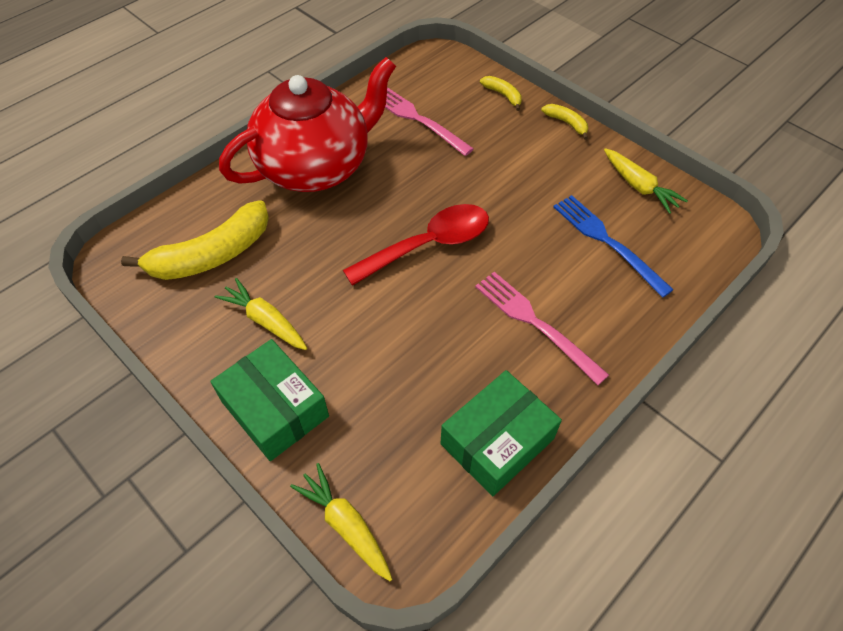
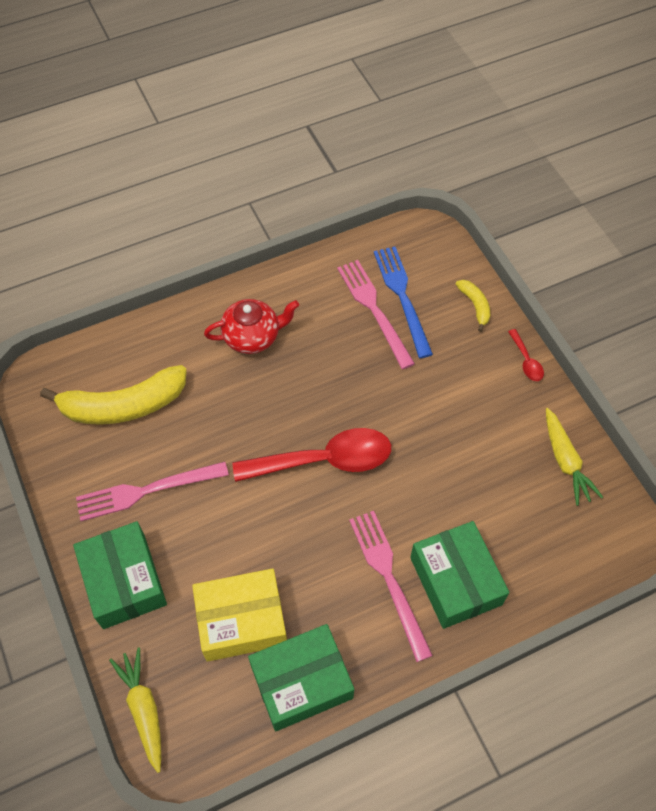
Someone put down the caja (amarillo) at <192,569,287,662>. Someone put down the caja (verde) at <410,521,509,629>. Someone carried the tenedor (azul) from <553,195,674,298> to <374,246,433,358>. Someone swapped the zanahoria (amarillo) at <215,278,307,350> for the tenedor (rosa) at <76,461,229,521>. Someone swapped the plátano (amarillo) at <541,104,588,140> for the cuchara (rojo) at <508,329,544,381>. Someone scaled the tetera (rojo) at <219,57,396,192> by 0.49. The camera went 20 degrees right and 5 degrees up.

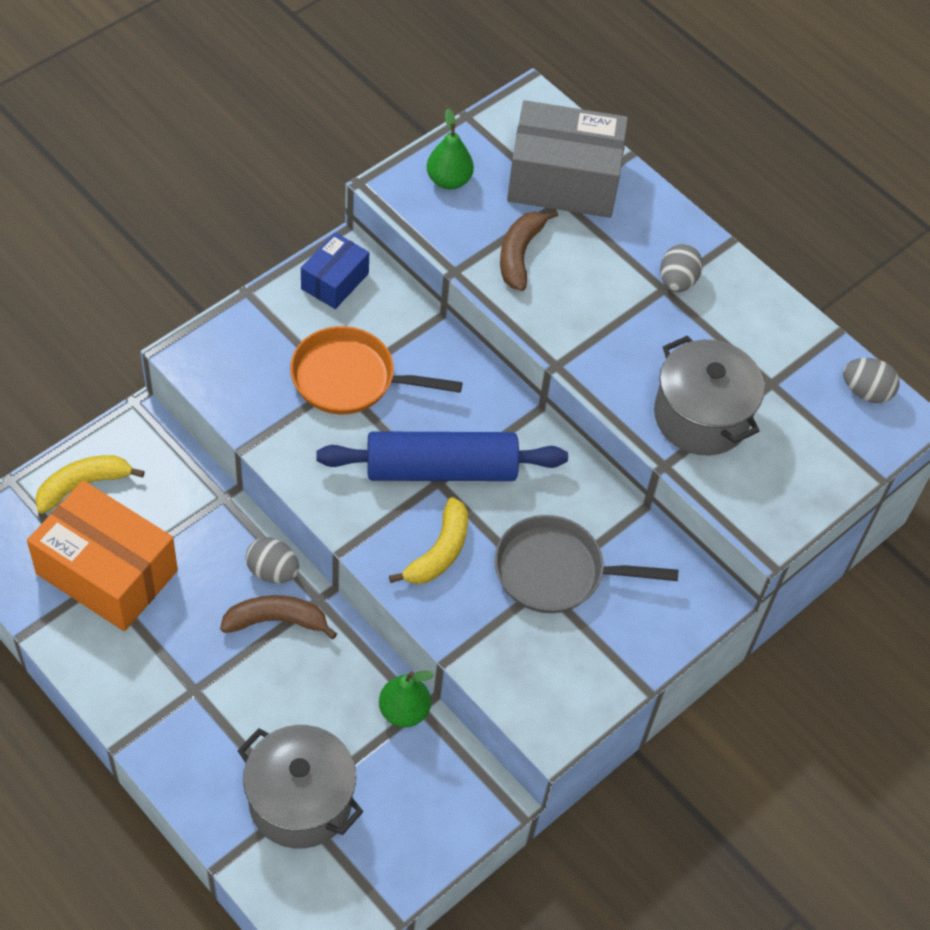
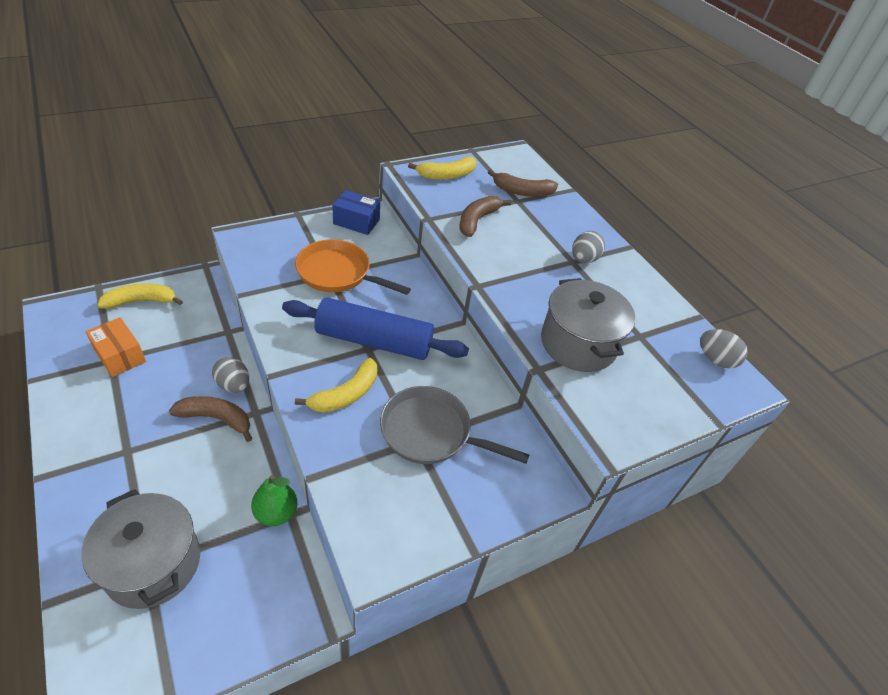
Someone swapped the pera (verde) at <427,108,474,190> for the plátano (amarillo) at <408,157,477,180>. Someone swapped the caja (gris) at <507,100,628,218> for the plátano (marrón) at <488,169,558,197>. Someone rotated the caja (azul) at <301,232,369,309> by 60 degrees clockwise. Someone scaled the caja (naranja) at <27,480,178,631> by 0.54. The camera went 15 degrees right and 10 degrees down.

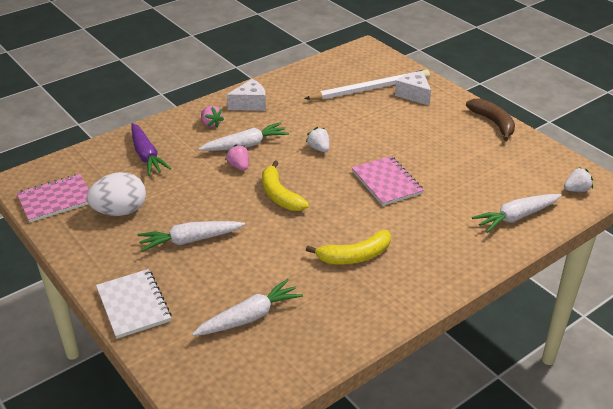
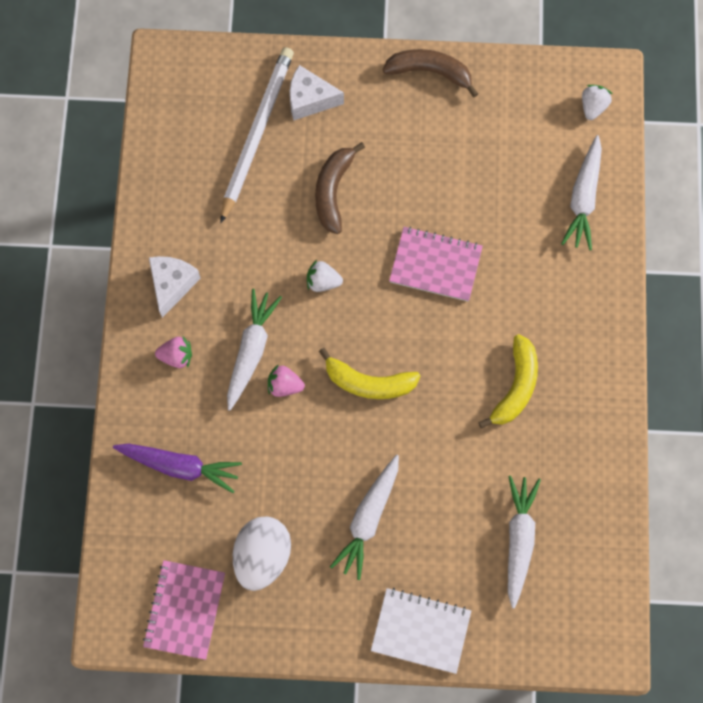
Someone put down the plátano (marrón) at <315,142,365,234>. The camera went 50 degrees left and 35 degrees up.

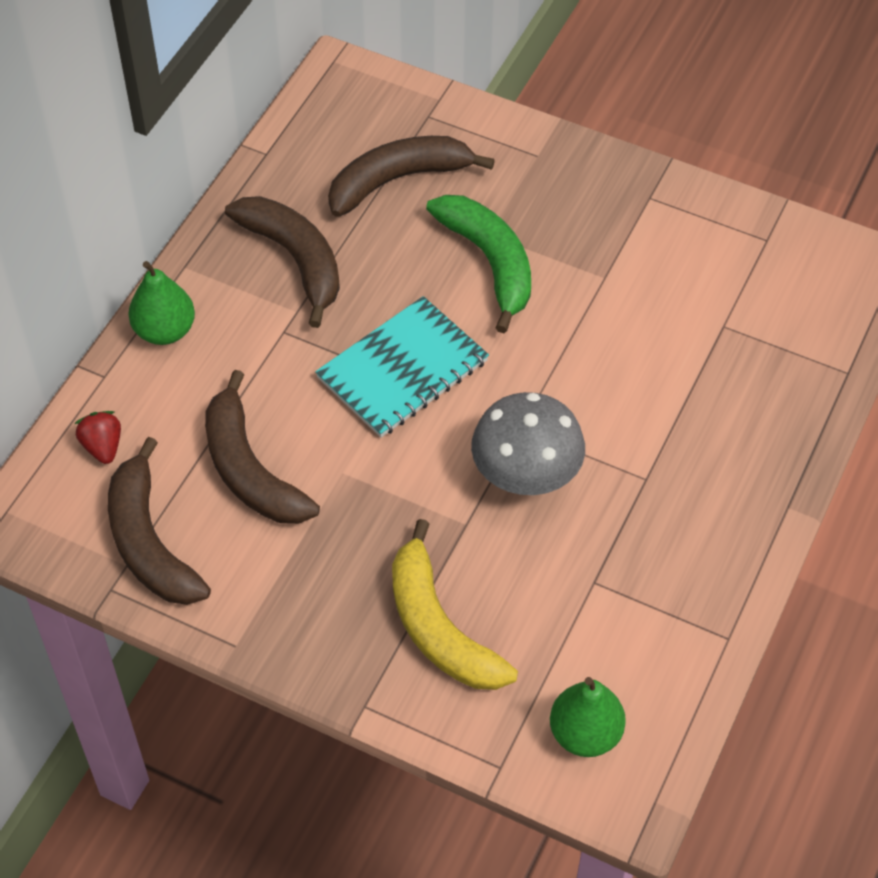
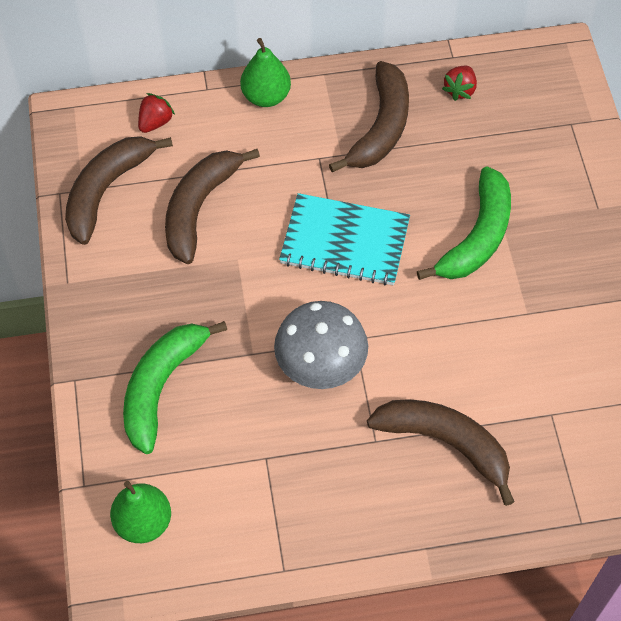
Someone put down the fresa (rojo) at <442,66,477,101>. Someone carried the plátano (marrón) from <328,136,495,217> to <367,399,514,506>. Someone repainted the plátano (amarillo) at <392,519,518,690>, which became the plátano (verde) at <123,321,227,454>. The camera went 55 degrees right and 5 degrees up.

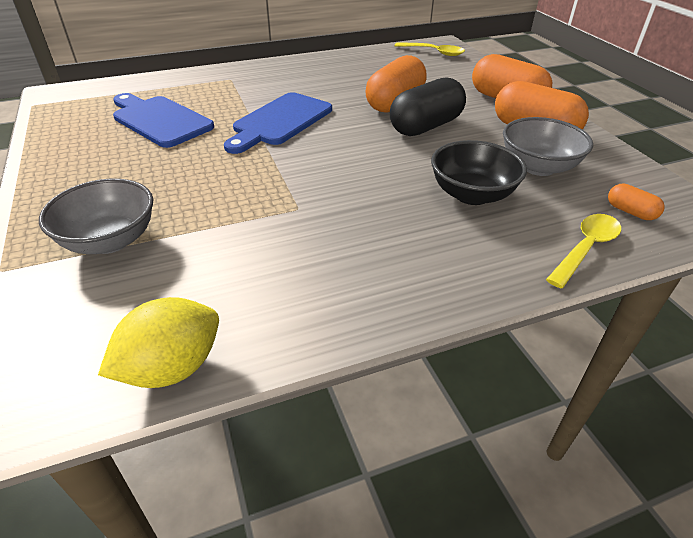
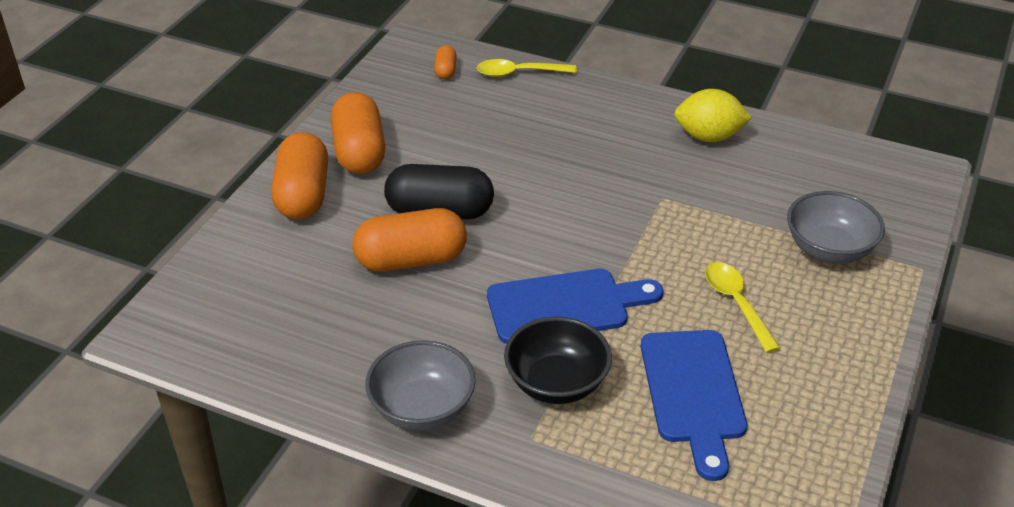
Someone carried the limón (amarillo) from <98,297,219,388> to <674,89,752,142>. Someone carried the cuchara (amarillo) from <395,42,465,56> to <705,262,780,353>. Someone carried the cuenco (negro) from <431,140,527,205> to <504,317,612,404>. Someone carried the cuenco (gris) from <503,117,593,176> to <365,340,476,431>. The camera went 135 degrees left and 0 degrees up.

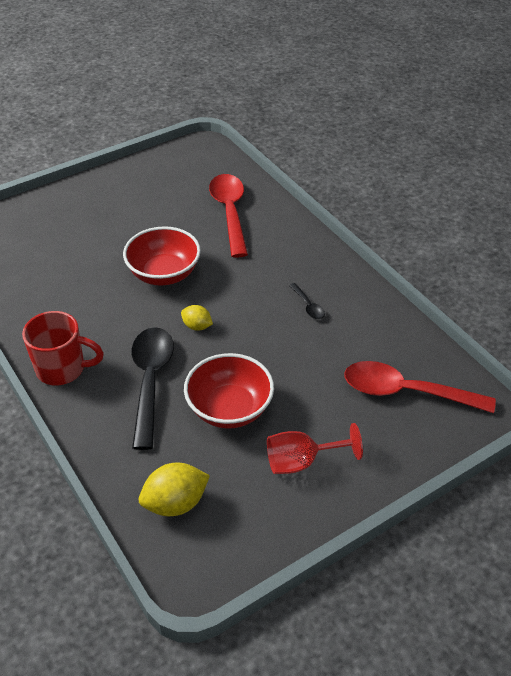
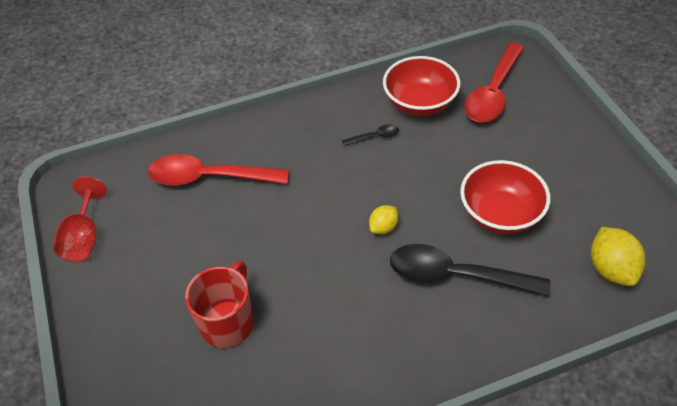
Someone carried the taza (rojo) from <22,311,104,385> to <185,261,254,348>. Someone carried the cuenco (rojo) from <123,226,201,286> to <383,56,460,116>. Someone carried the copa (rojo) from <267,423,363,474> to <53,176,107,262>. The camera went 75 degrees left and 5 degrees up.

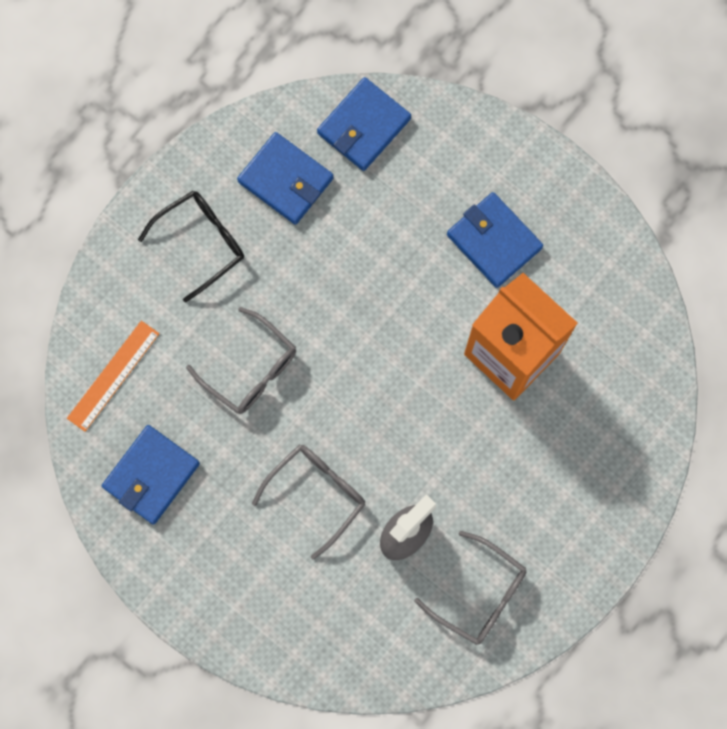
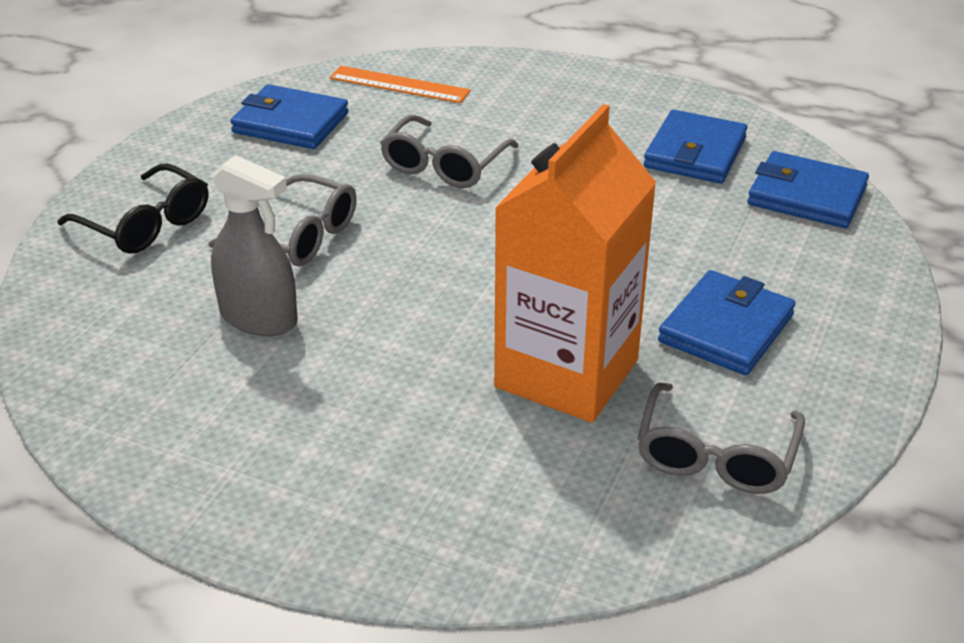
Someone carried the gafas (negro) from <138,191,244,303> to <58,163,209,254>. Someone carried the gafas (gris) from <414,531,526,645> to <637,383,805,494>. The camera went 75 degrees right and 40 degrees down.

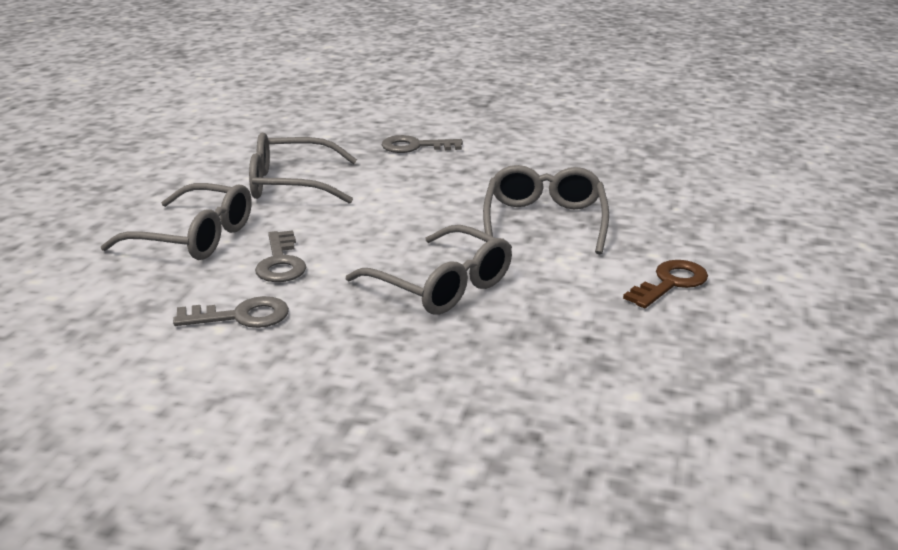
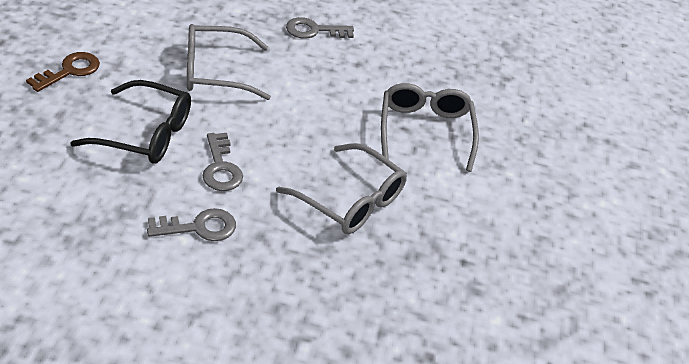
Someone carried the llave (marrón) from <623,260,708,308> to <26,52,100,92>. Someone repainted the gafas (gris) at <101,183,252,260>, which became the gafas (negro) at <70,80,191,164>. The camera went 10 degrees left and 15 degrees up.

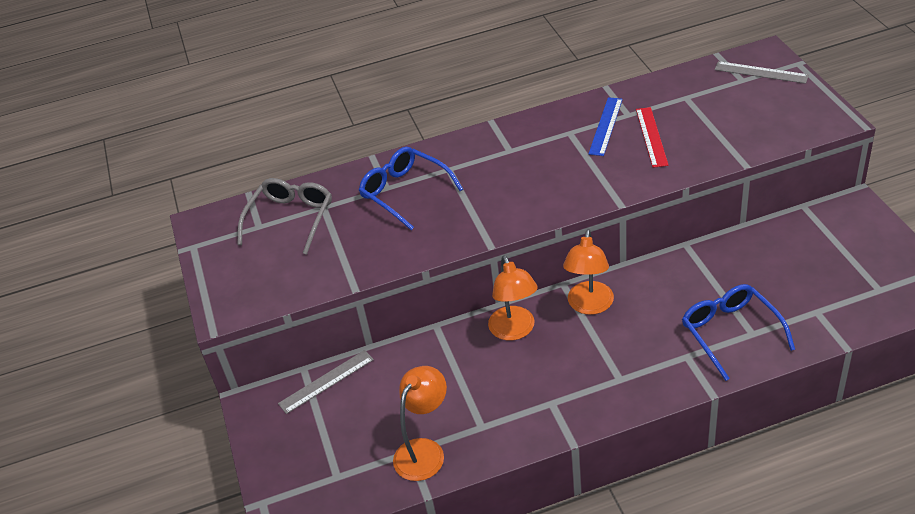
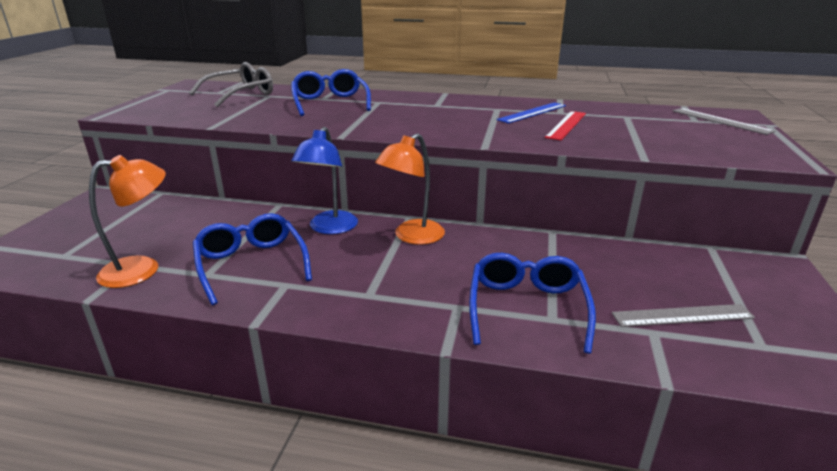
Someone put down the gafas (azul) at <193,213,312,305>. Someone carried the regla (gris) from <278,350,374,414> to <612,304,755,327>. Someone repainted the lámpara (naranja) at <488,255,538,341>, which became the lámpara (azul) at <291,127,358,234>. The camera went 25 degrees right and 15 degrees down.

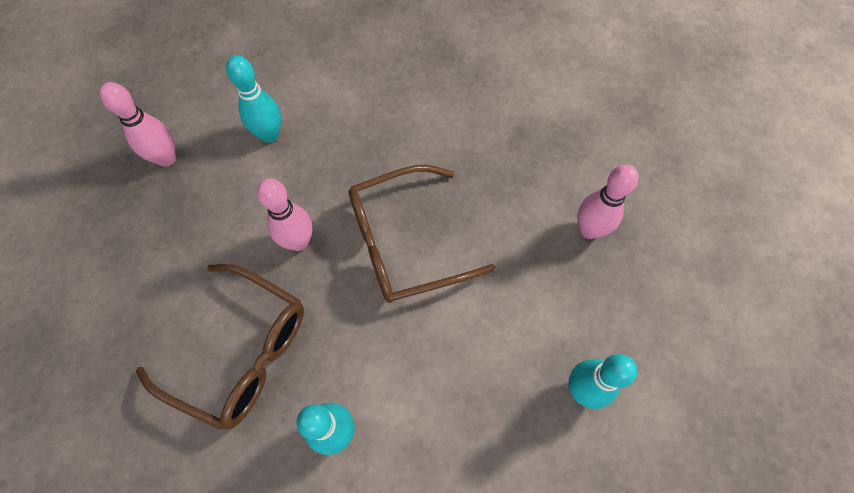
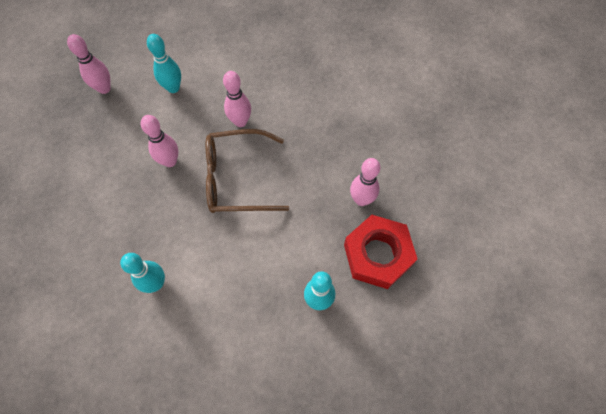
Someone took away the gafas (marrón) at <135,264,304,430>. Someone put down the bolo (rosa) at <223,71,251,127>. Someone put down the tuerca (rojo) at <344,215,417,289>. The camera went 15 degrees right and 0 degrees up.

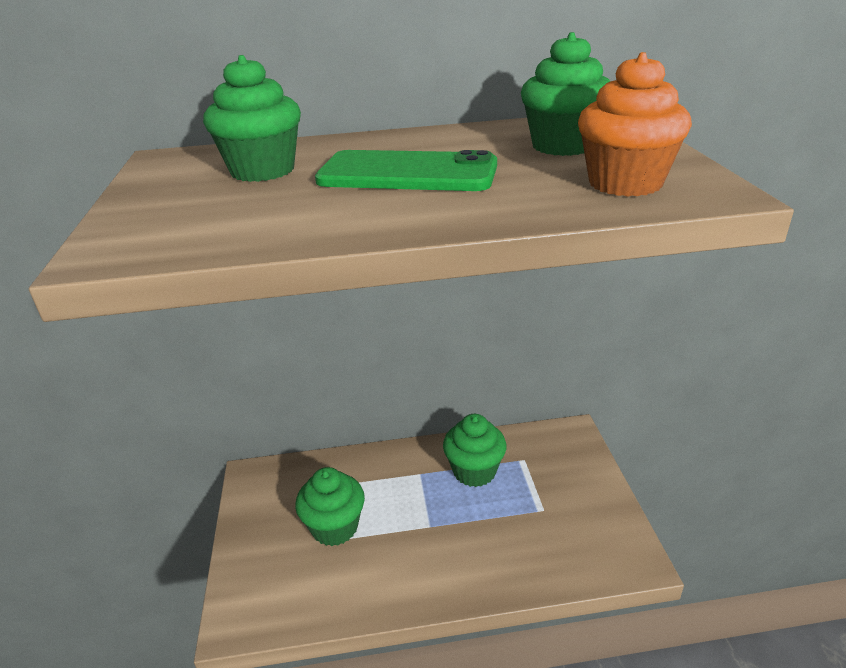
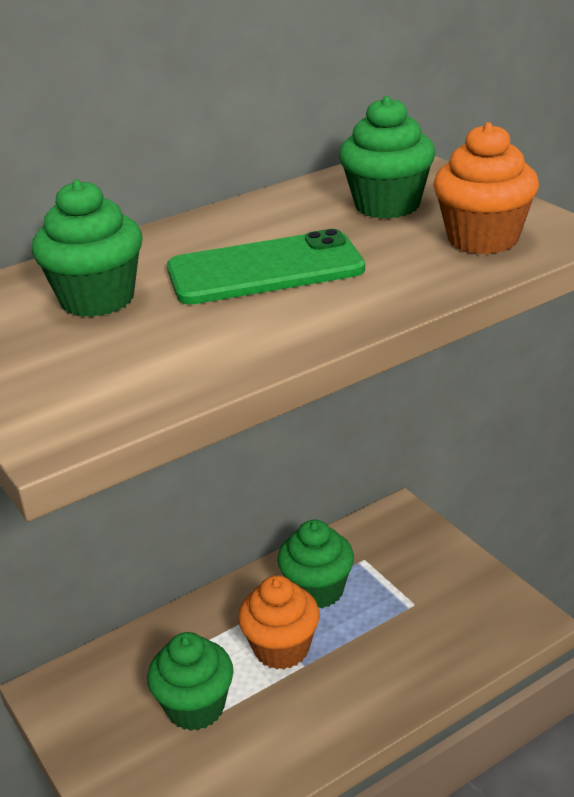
Someone put down the magdalena (naranja) at <238,575,320,670>. The camera went 25 degrees left and 0 degrees up.

